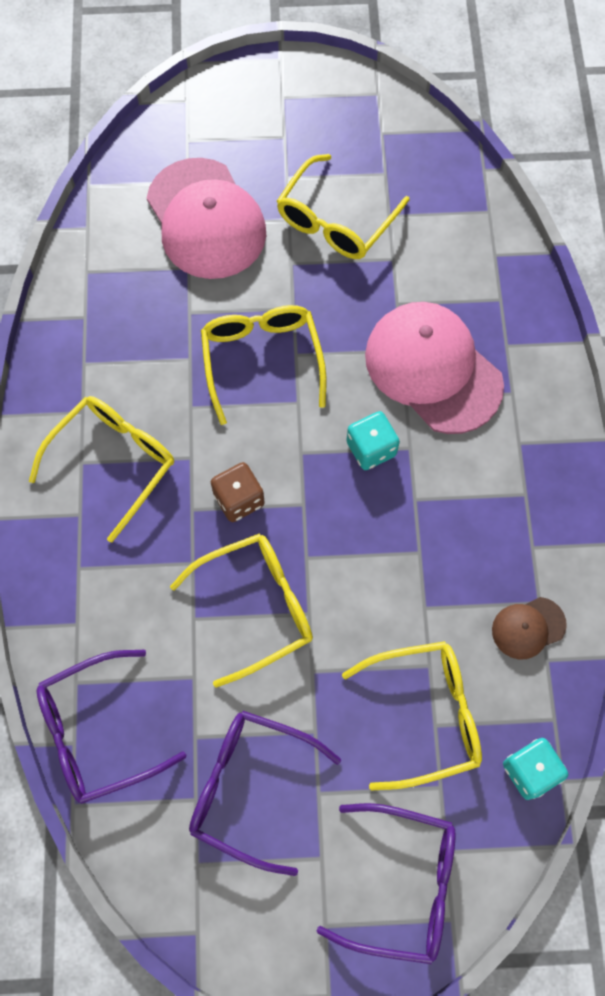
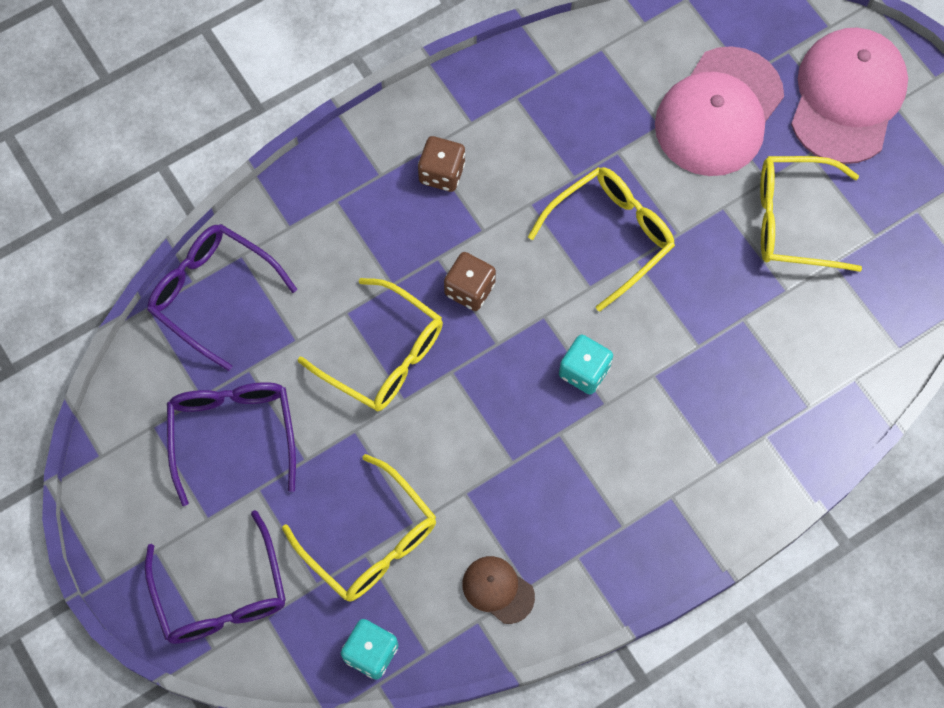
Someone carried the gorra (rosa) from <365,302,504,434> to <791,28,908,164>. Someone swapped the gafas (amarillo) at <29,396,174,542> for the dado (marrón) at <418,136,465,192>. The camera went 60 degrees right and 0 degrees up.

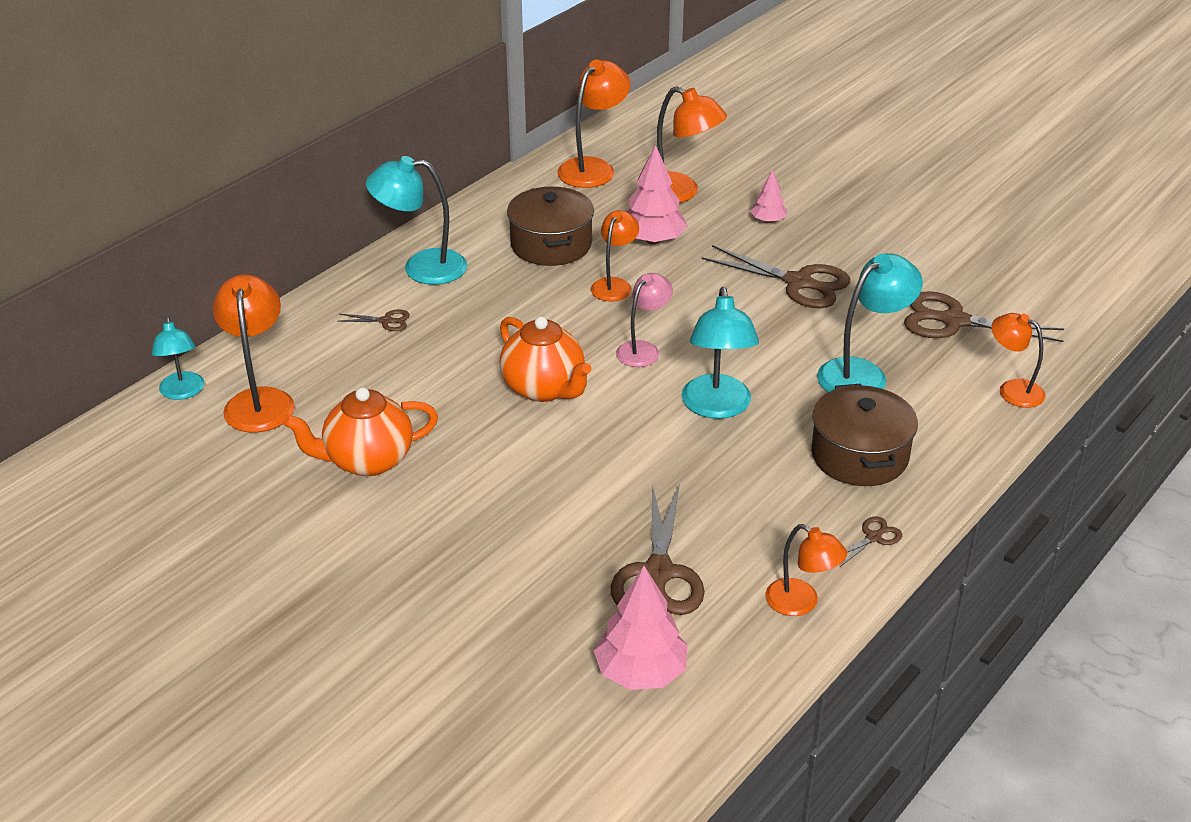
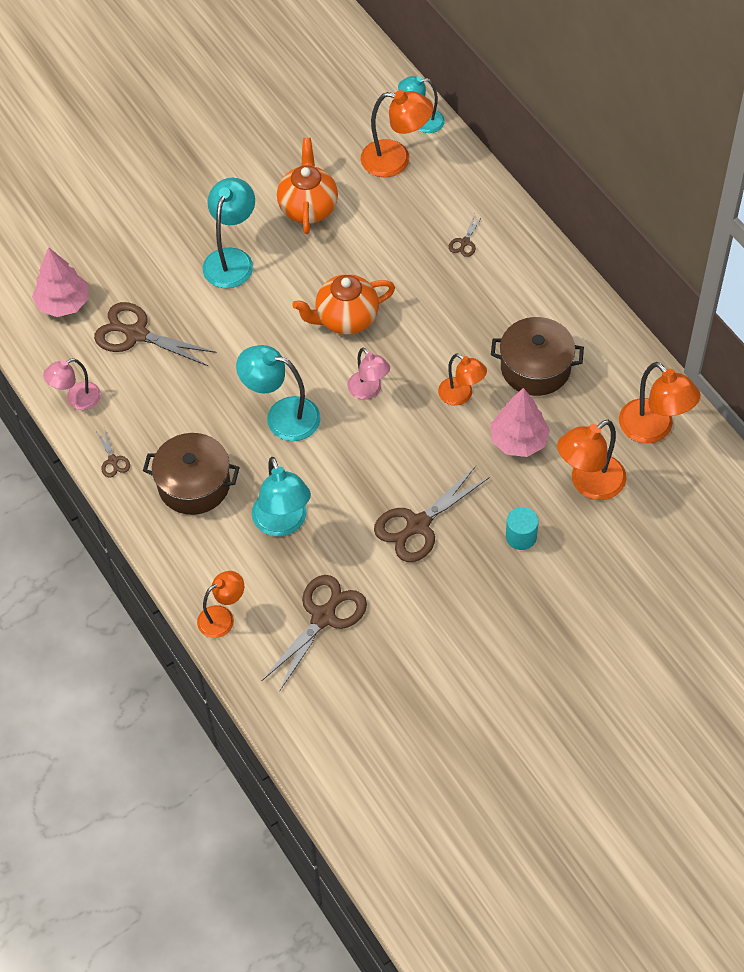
Someone carried the lámpara (turquesa) from <366,156,467,285> to <203,178,255,288>. Someone swapped the árbol (rosa) at <751,169,787,223> for the cilindro (turquesa) at <506,507,539,550>. Someone repainted the lámpara (naranja) at <765,524,847,616>, which became the lámpara (rosa) at <43,358,101,410>. The camera went 110 degrees right and 20 degrees up.

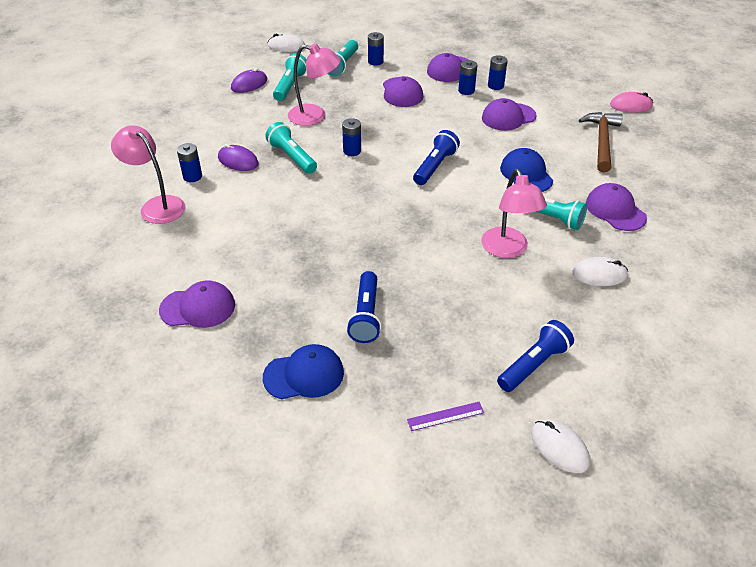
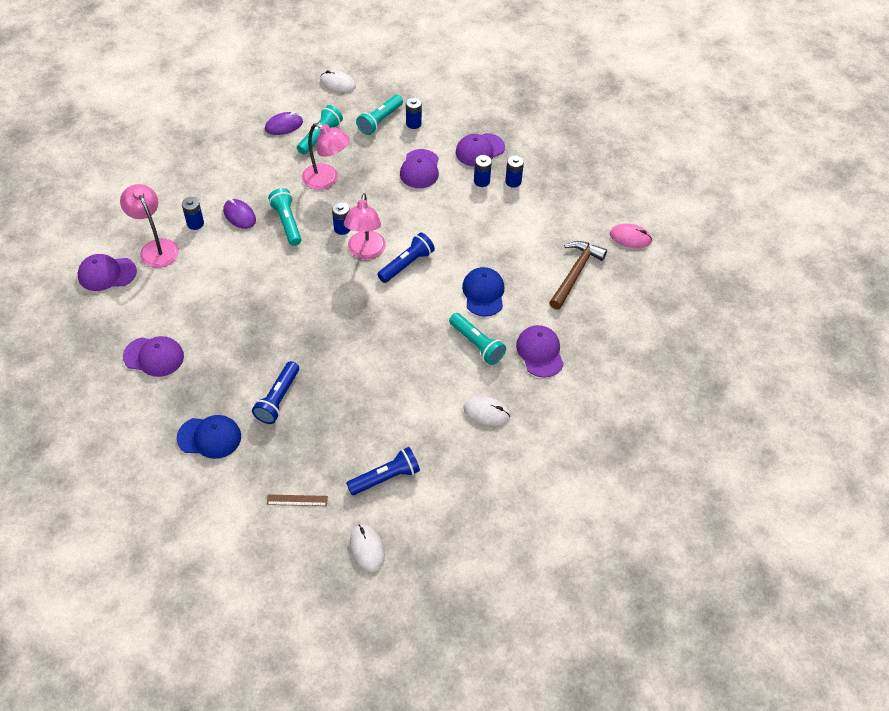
Someone carried the lámpara (rosa) from <481,169,547,258> to <344,193,386,259>. Someone carried the gorra (morado) from <482,98,537,131> to <78,254,137,291>. Someone repainted the regla (morado) at <407,402,484,431>, which became the regla (marrón) at <267,495,328,506>. The camera went 15 degrees right and 10 degrees up.

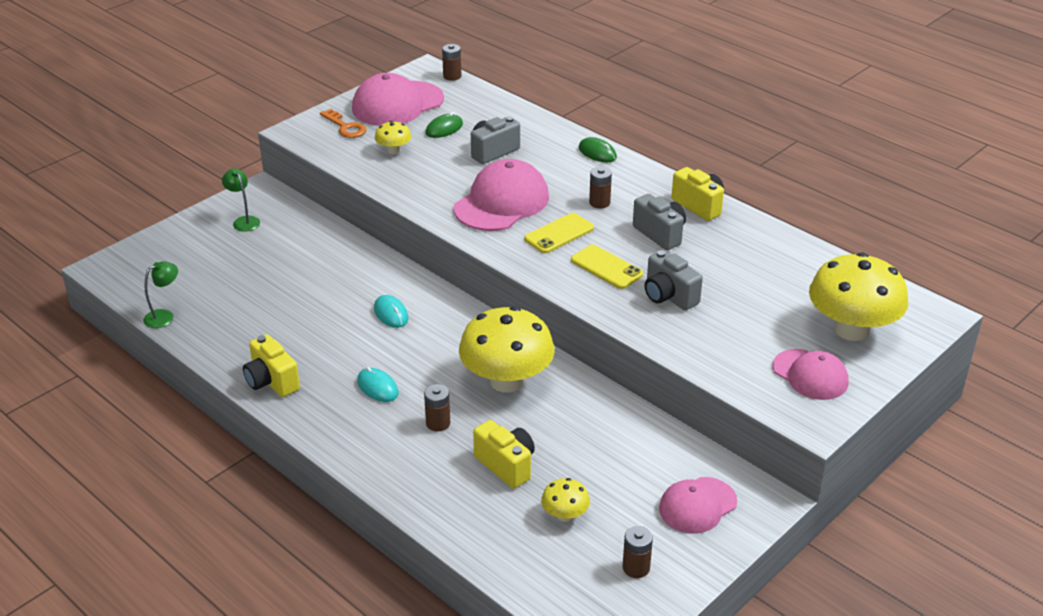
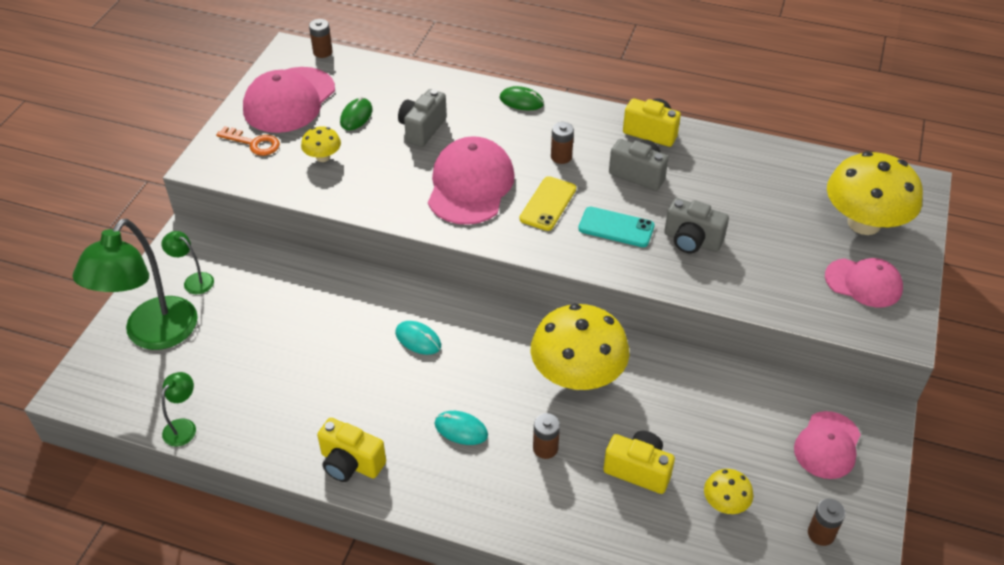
Someone put down the lámpara (verde) at <73,219,198,350>. Someone repainted the móvil (amarillo) at <571,245,643,289>, which became the móvil (turquesa) at <578,207,655,247>. The camera went 25 degrees left and 10 degrees up.

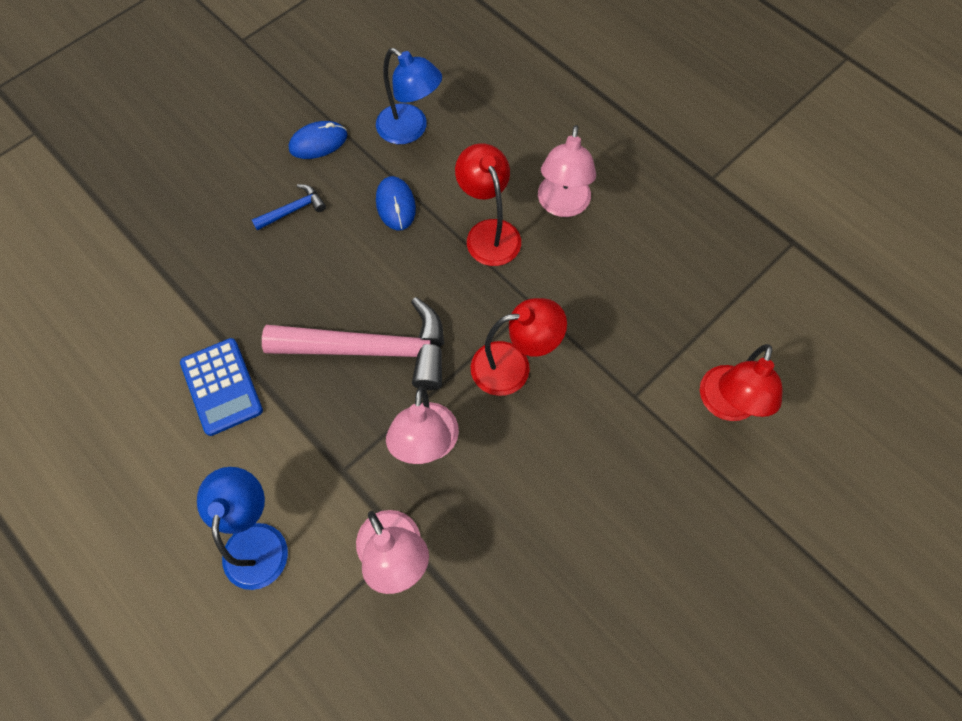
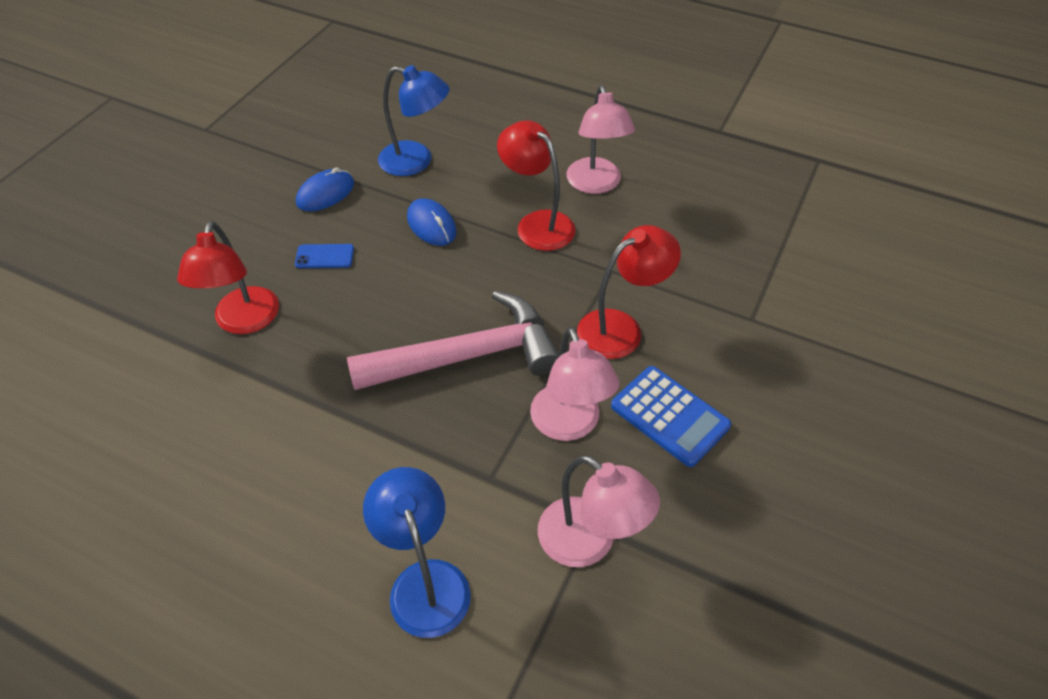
Someone carried the calculadora (azul) from <180,338,263,436> to <611,366,731,467>. Someone carried the lámpara (rojo) from <700,344,782,421> to <177,221,279,334>. Someone swapped the martillo (azul) at <252,184,326,231> for the móvil (azul) at <295,244,354,268>. The camera went 20 degrees left and 15 degrees down.

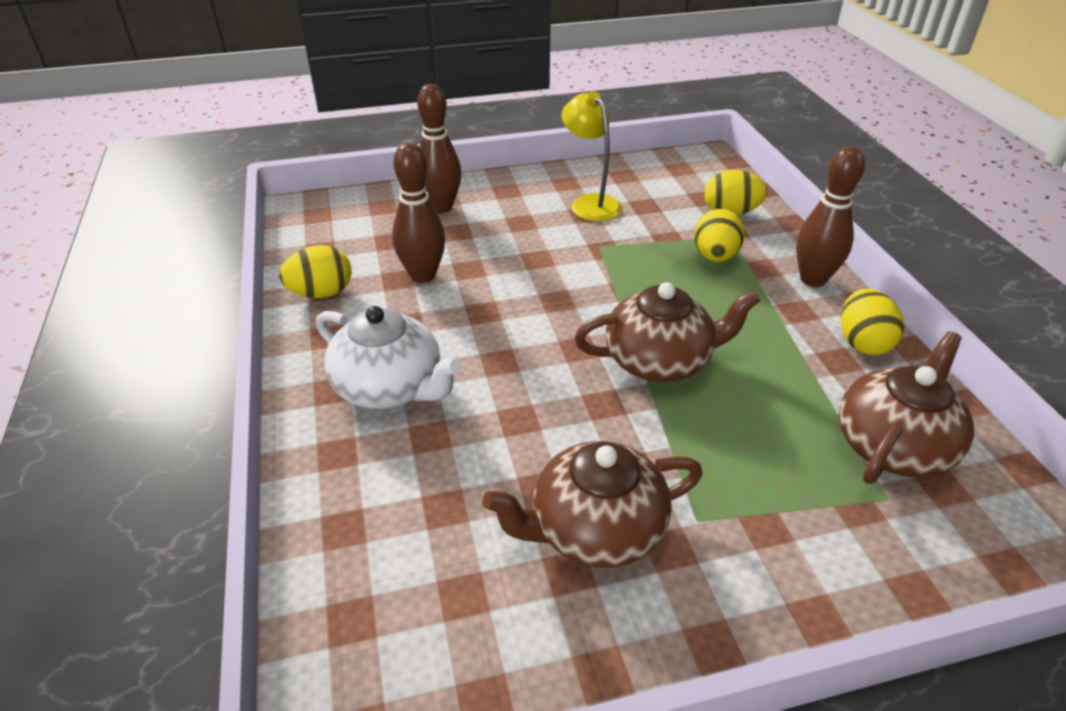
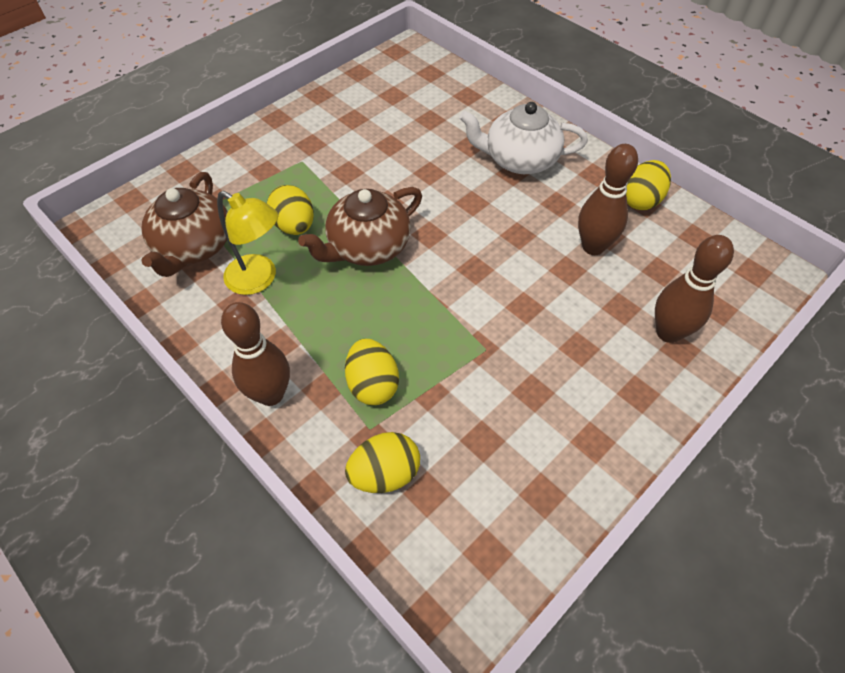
Someone took away the tetera (marrón) at <482,441,703,568>. Someone carried the lámpara (amarillo) from <561,91,622,221> to <217,191,278,295>. Someone carried the huevo (amarillo) from <841,289,904,355> to <267,185,314,235>. The camera went 150 degrees right and 15 degrees up.

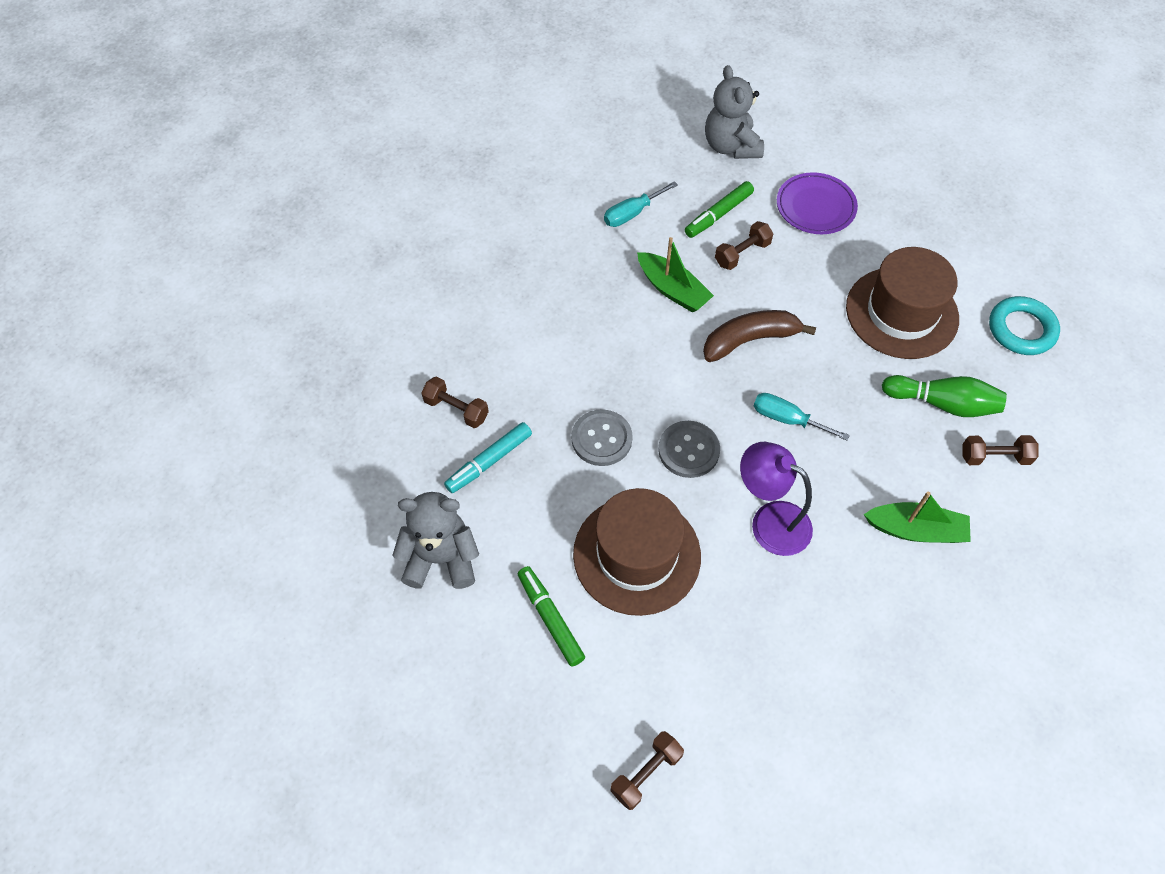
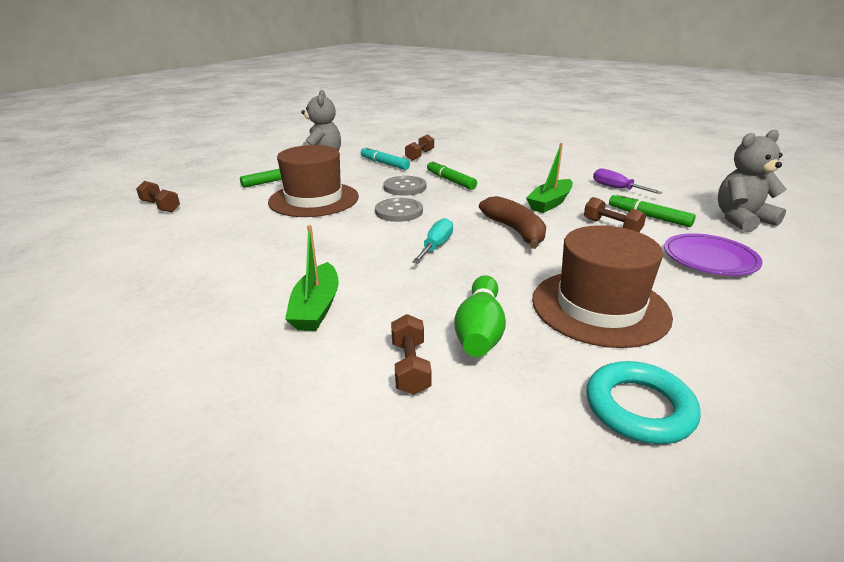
Someone took away the lámpara (morado) at <740,442,813,556>. Someone put down the rotulador (verde) at <427,160,477,190>. Someone repainted the destornillador (turquesa) at <604,181,678,227>, which became the destornillador (morado) at <593,168,662,194>. The camera went 85 degrees right and 30 degrees down.

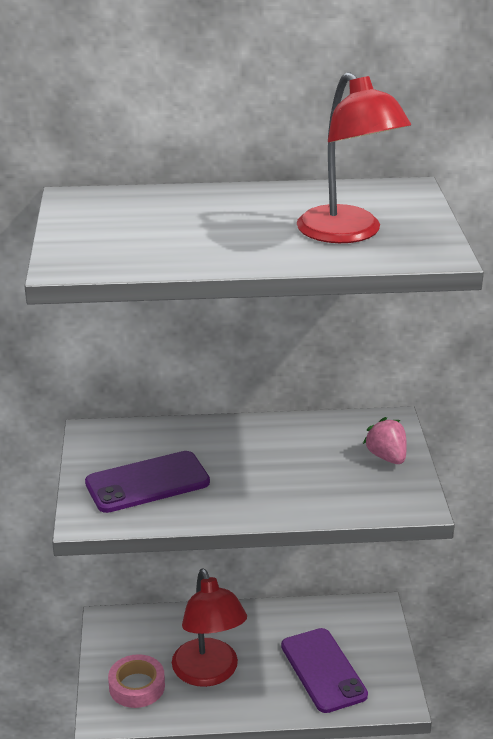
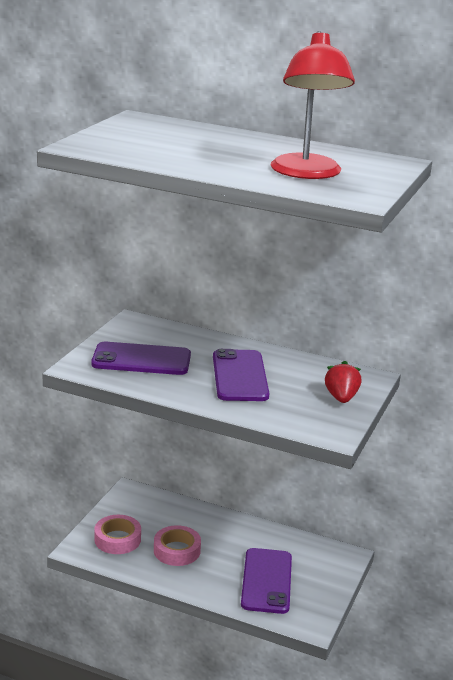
Someone put down the móvil (morado) at <213,349,269,401>. Someone swapped the lámpara (rojo) at <172,568,247,687> for the cinta adhesiva (rosa) at <154,525,201,566>. Someone repainted the fresa (rosa) at <363,417,407,464>, which became the fresa (rojo) at <325,361,361,403>. The camera went 25 degrees right and 5 degrees down.

